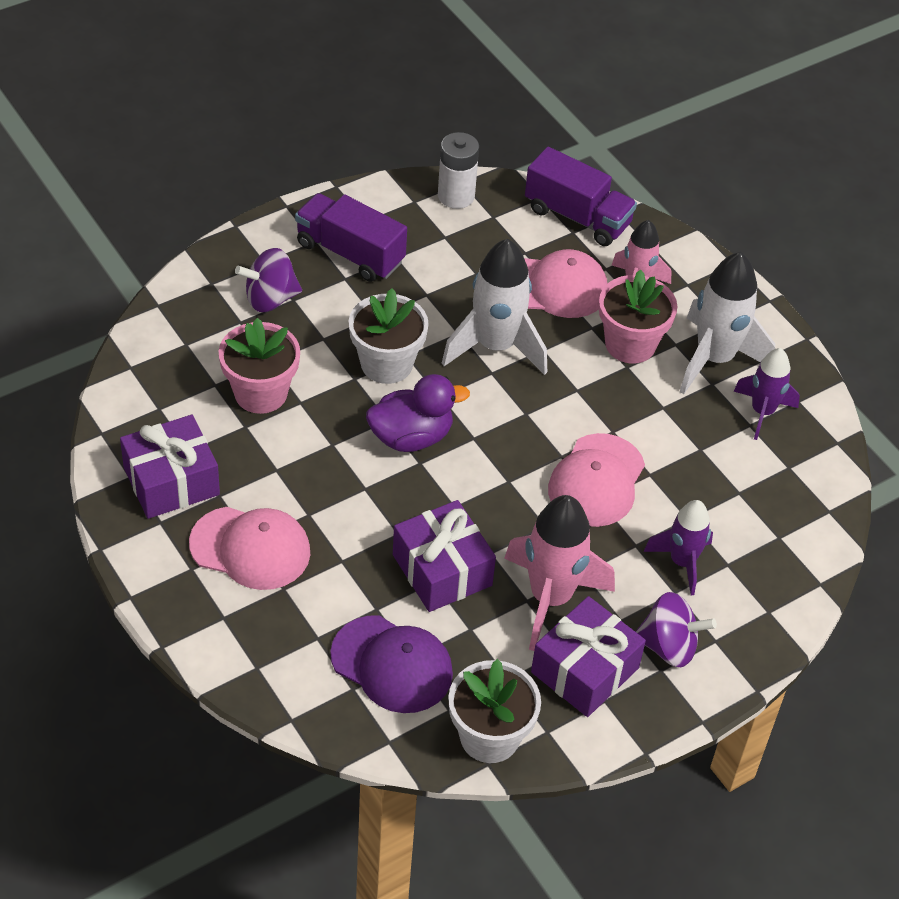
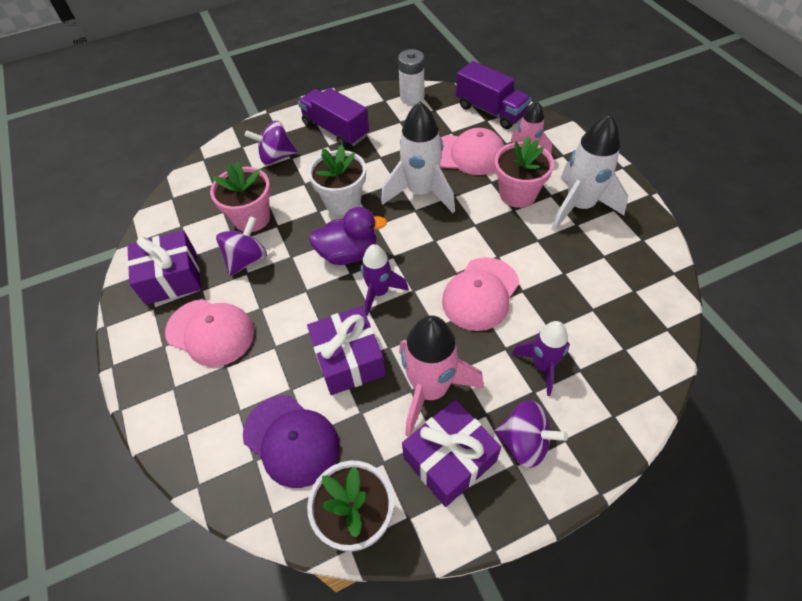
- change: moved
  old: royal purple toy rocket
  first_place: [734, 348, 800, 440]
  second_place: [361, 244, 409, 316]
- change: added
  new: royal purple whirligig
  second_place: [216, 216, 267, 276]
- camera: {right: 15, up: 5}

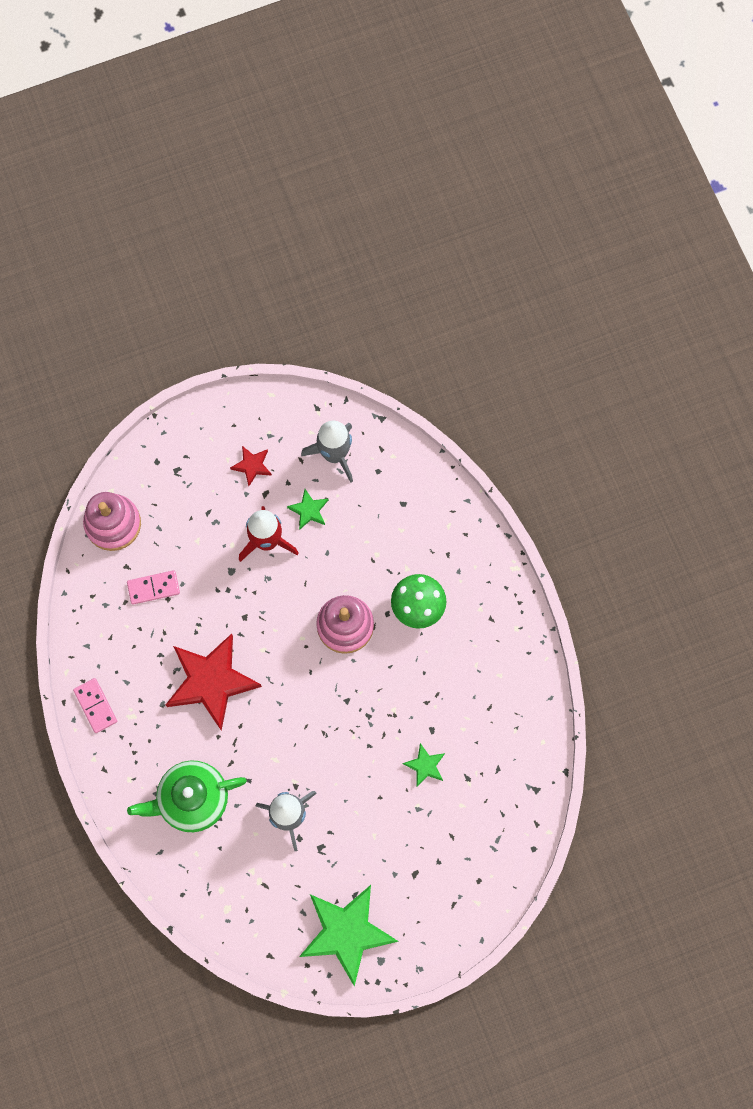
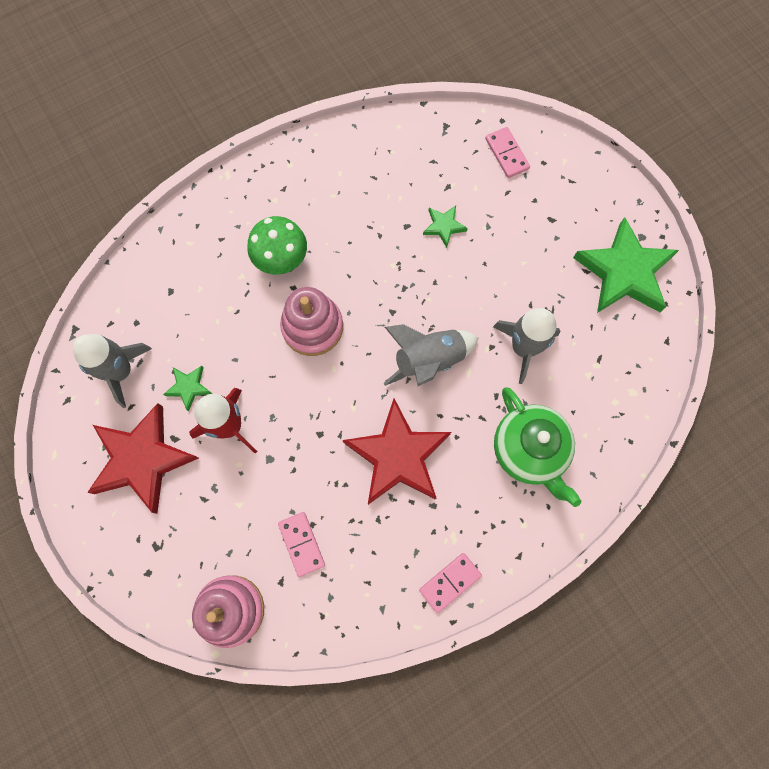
- change: resized
  old: crimson star
  first_place: [230, 446, 272, 486]
  second_place: [87, 403, 199, 514]
  factor: 2.23
- change: added
  new: gray toy rocket
  second_place: [383, 324, 478, 386]
- change: added
  new: rosy domino
  second_place: [485, 127, 530, 178]
- camera: {right: -100, up: 0}

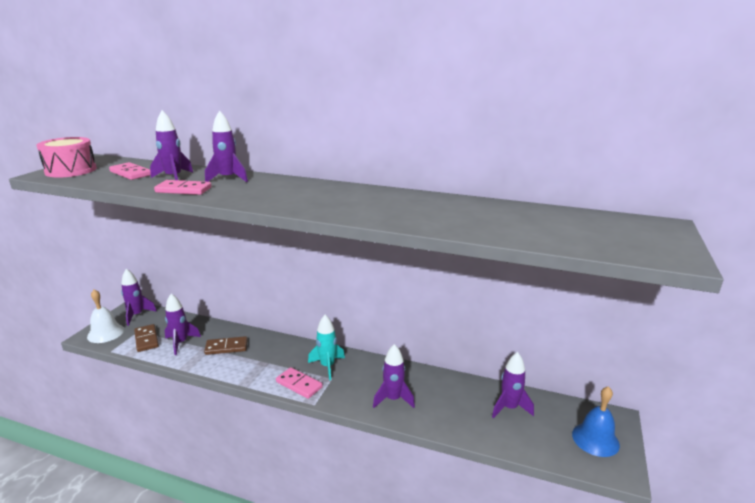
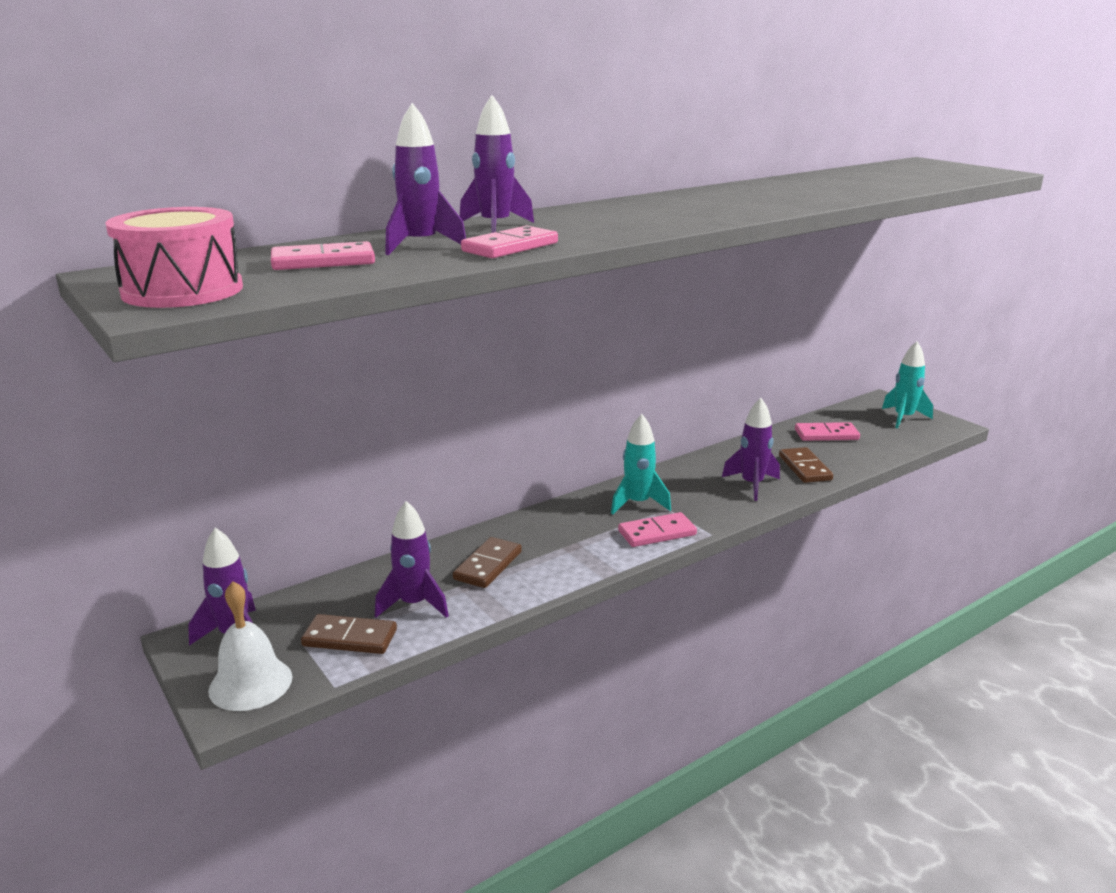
- change: replaced
  old: royal purple toy rocket
  new: rosy domino
  first_place: [492, 352, 534, 418]
  second_place: [795, 422, 860, 441]
- change: replaced
  old: blue bell
  new: turquoise toy rocket
  first_place: [572, 386, 620, 457]
  second_place: [882, 341, 933, 428]
- change: added
  new: brown domino
  second_place: [779, 447, 833, 483]
- camera: {right: -55, up: 0}

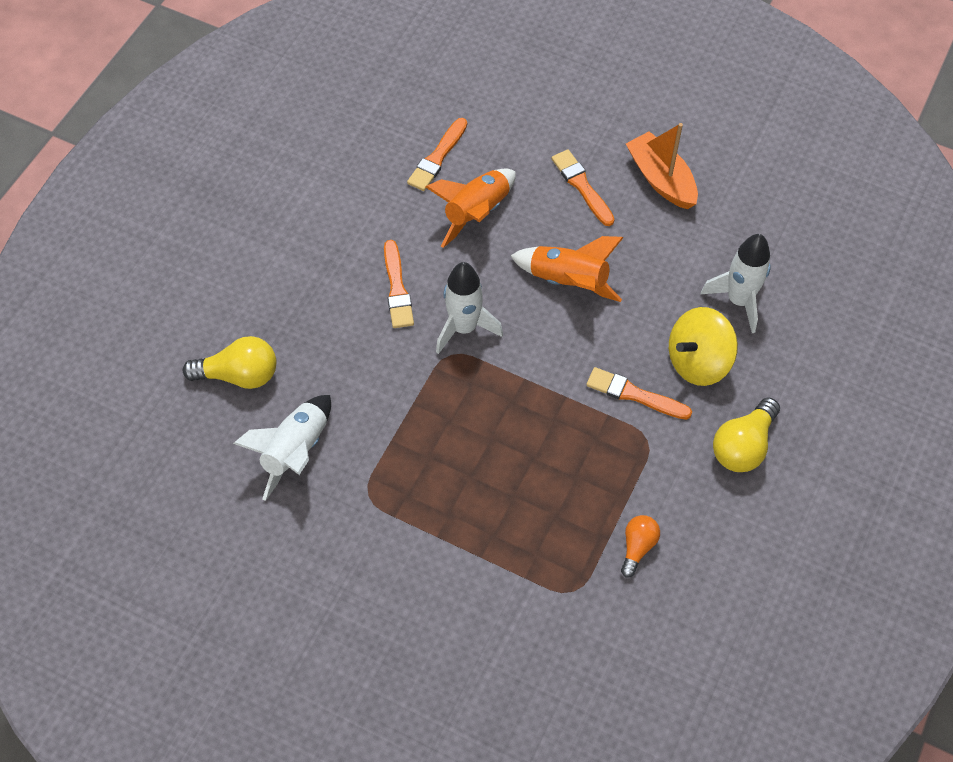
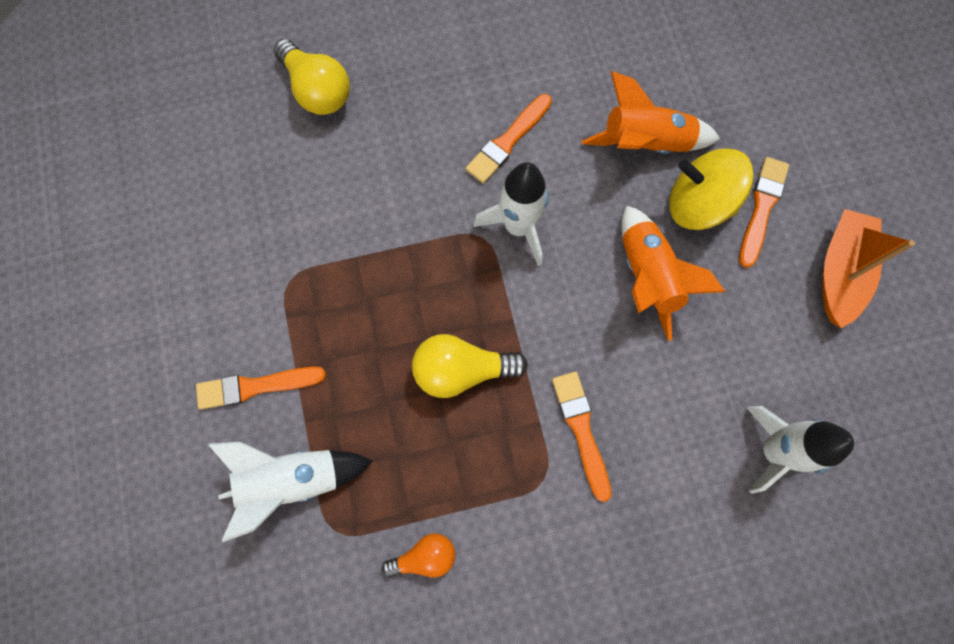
- change: moved
  old: white toy rocket
  first_place: [233, 395, 331, 501]
  second_place: [209, 442, 372, 542]
- change: moved
  old: orange-coloured paint brush
  first_place: [407, 118, 467, 191]
  second_place: [196, 367, 326, 410]
- change: moved
  old: yellow whirligig
  first_place: [669, 307, 738, 386]
  second_place: [669, 148, 754, 230]
- change: moved
  old: yellow bulb
  first_place: [713, 397, 780, 472]
  second_place: [412, 334, 528, 398]
- camera: {right: 50, up: 15}

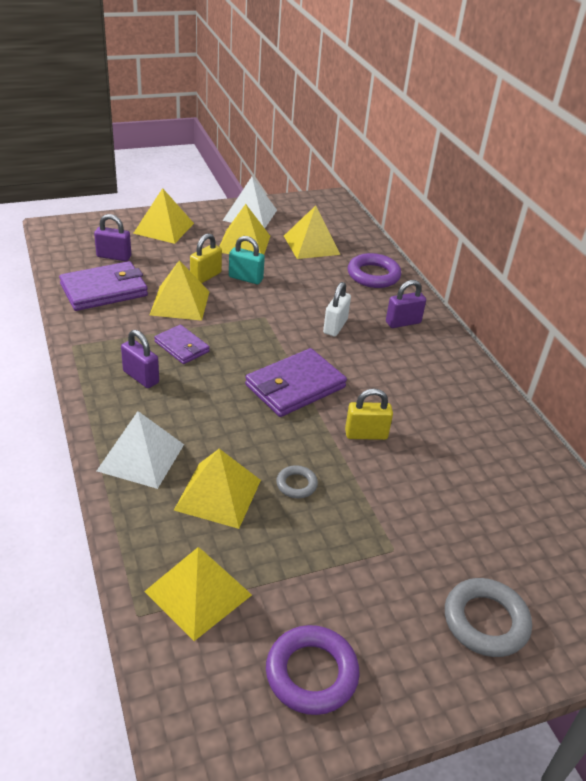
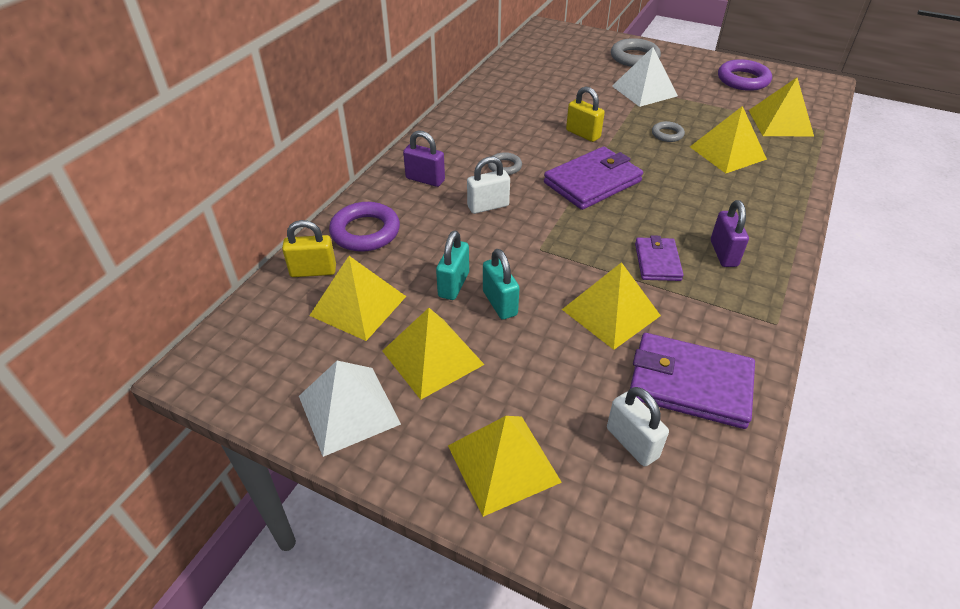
- change: recoloured
  old: royal purple small lock
  new: white small lock
  first_place: [94, 214, 131, 261]
  second_place: [607, 387, 669, 466]
- change: moved
  old: white pyramid shape
  first_place: [97, 411, 184, 489]
  second_place: [612, 47, 678, 107]
- change: moved
  old: yellow small lock
  first_place: [190, 233, 222, 283]
  second_place: [282, 220, 336, 277]
- change: turned
  old: royal purple wallet
  first_place: [245, 348, 347, 417]
  second_place: [544, 146, 643, 210]
  degrees: -45
- change: added
  new: turquoise small lock
  second_place: [436, 231, 469, 300]
- change: added
  new: gray hoop
  second_place: [488, 152, 522, 175]
- camera: {right: -130, up: 5}

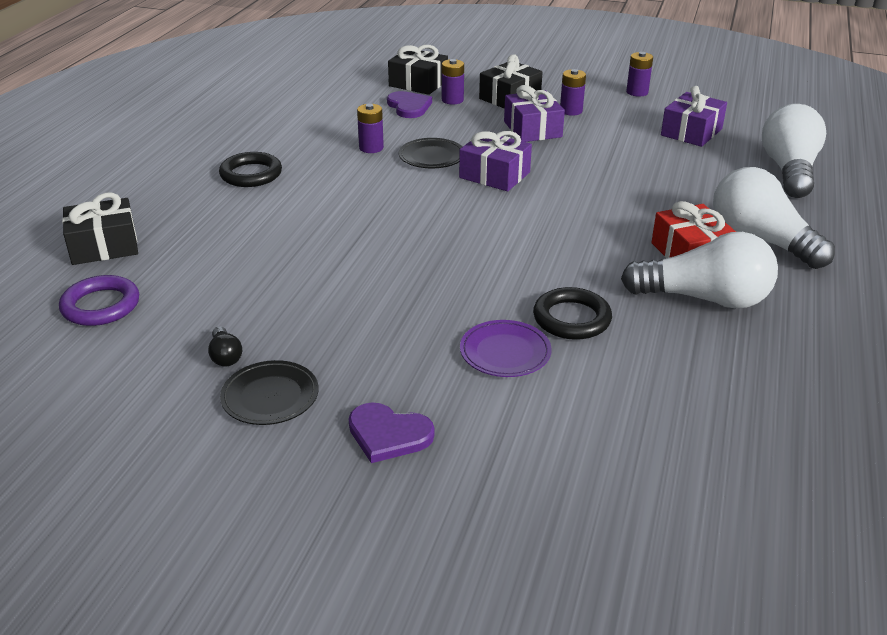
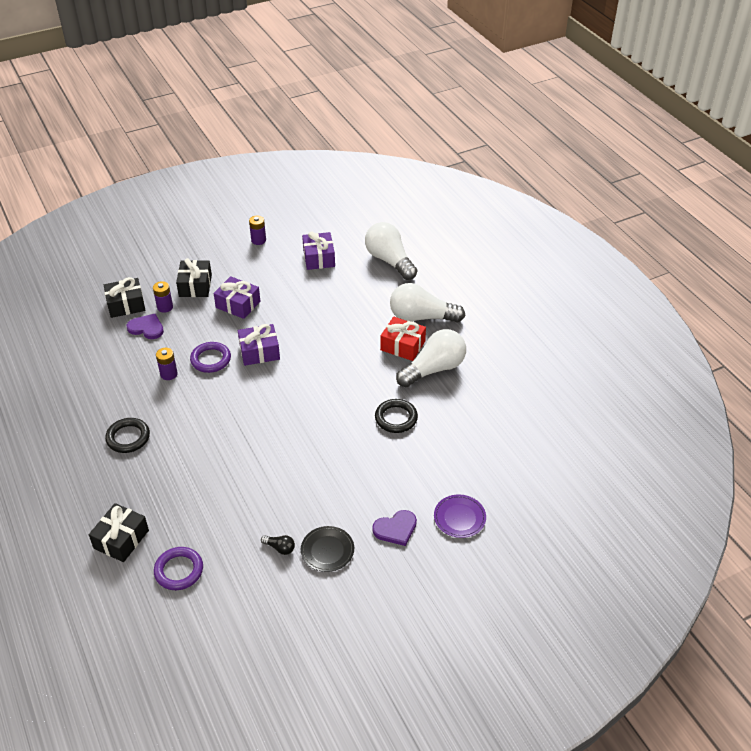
- change: replaced
  old: ebony plate
  new: royal purple hoop
  first_place: [399, 138, 462, 168]
  second_place: [190, 342, 231, 373]
- change: moved
  old: royal purple plate
  first_place: [460, 320, 552, 377]
  second_place: [434, 494, 486, 538]
- change: removed
  old: royal purple AA battery
  first_place: [560, 69, 586, 116]
- camera: {right: -45, up: 10}

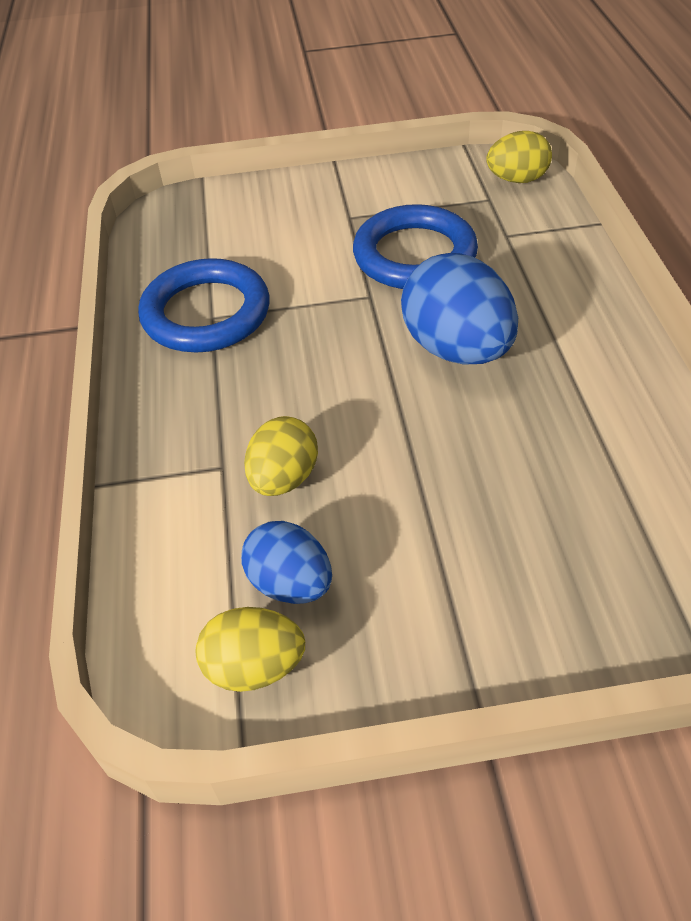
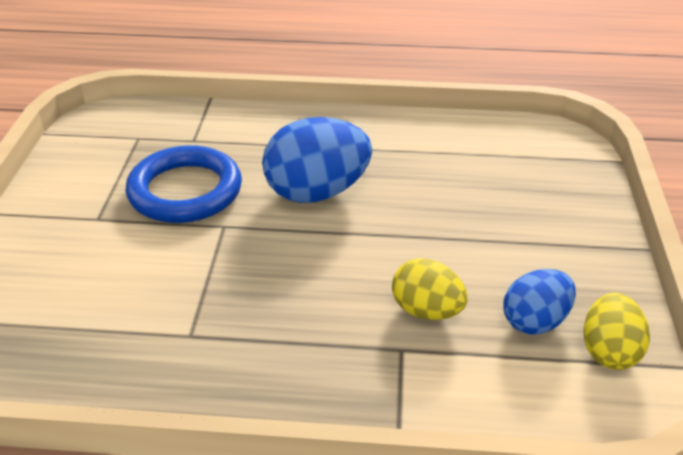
- change: removed
  old: blue hoop
  first_place: [138, 258, 270, 353]
- change: removed
  old: yellow egg
  first_place: [486, 131, 552, 183]
- camera: {right: -80, up: -10}

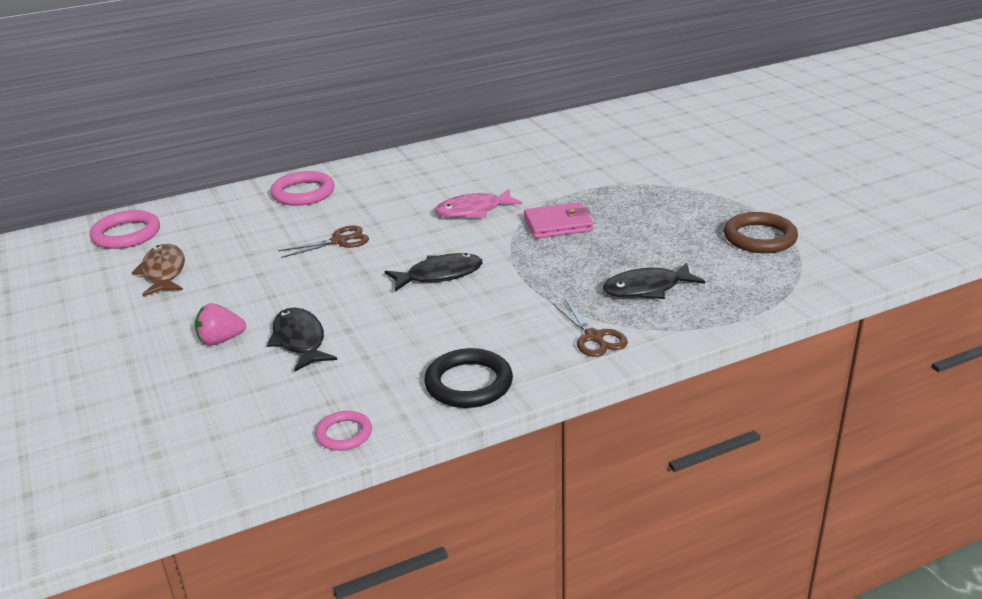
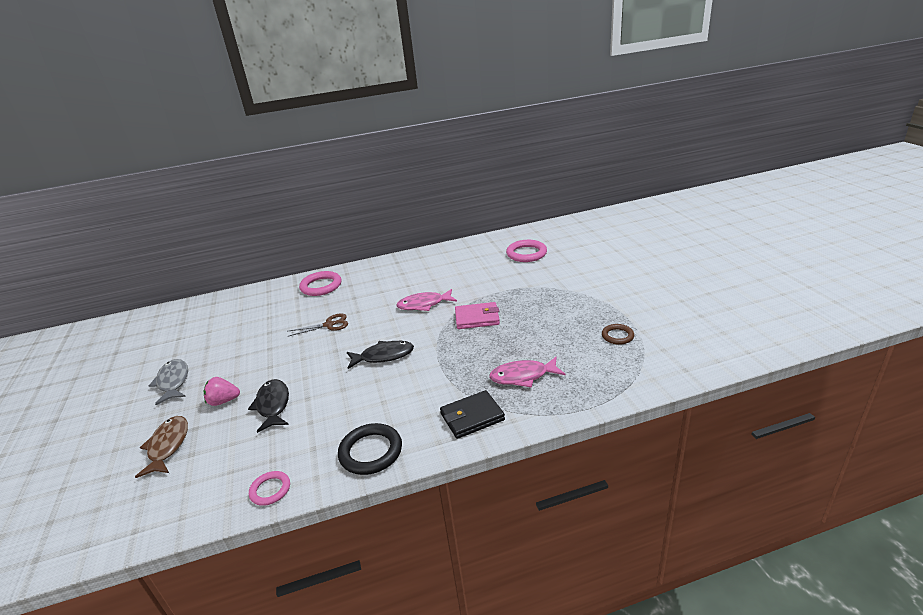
- change: moved
  old: rosy hoop
  first_place: [90, 210, 160, 249]
  second_place: [506, 240, 547, 262]
- change: moved
  old: brown fish
  first_place: [132, 244, 185, 296]
  second_place: [135, 416, 188, 478]
- change: replaced
  old: brown shears
  new: ebony wallet
  first_place: [553, 299, 628, 357]
  second_place: [440, 390, 505, 439]
- change: recoloured
  old: ebony fish
  new: rosy fish
  first_place: [603, 262, 705, 299]
  second_place: [489, 357, 565, 387]
- change: resized
  old: brown hoop
  first_place: [724, 212, 798, 253]
  second_place: [602, 324, 634, 345]
  factor: 0.6
- change: added
  new: gray fish
  second_place: [149, 359, 188, 405]
- camera: {right: 10, up: 0}

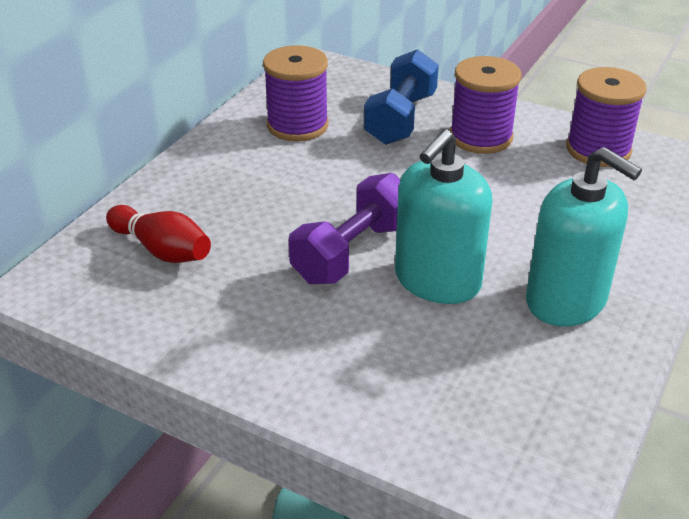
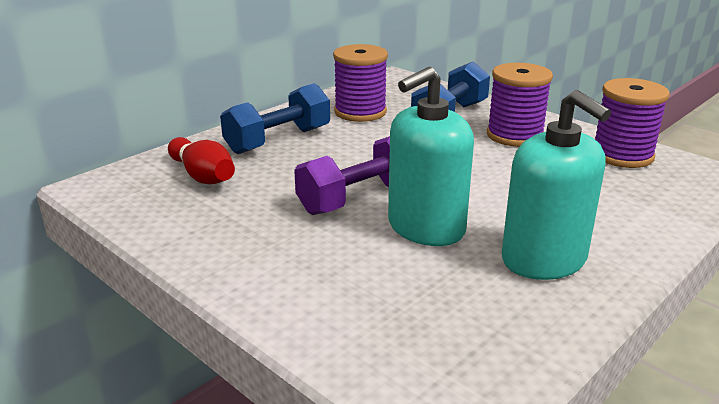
- change: added
  new: blue dumbbell
  second_place: [220, 83, 330, 154]
- camera: {right: 15, up: -10}

